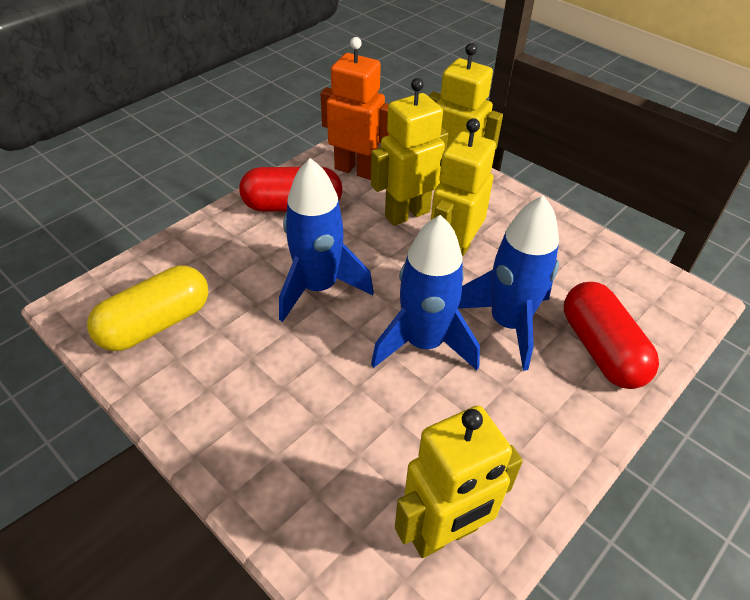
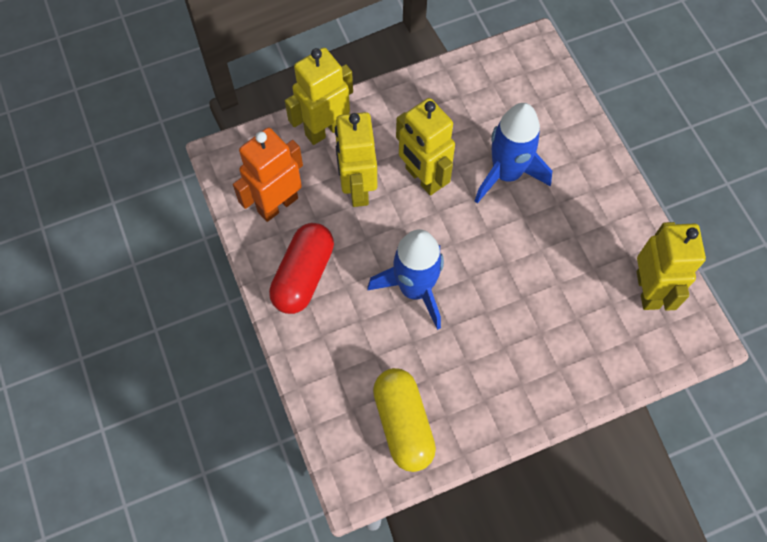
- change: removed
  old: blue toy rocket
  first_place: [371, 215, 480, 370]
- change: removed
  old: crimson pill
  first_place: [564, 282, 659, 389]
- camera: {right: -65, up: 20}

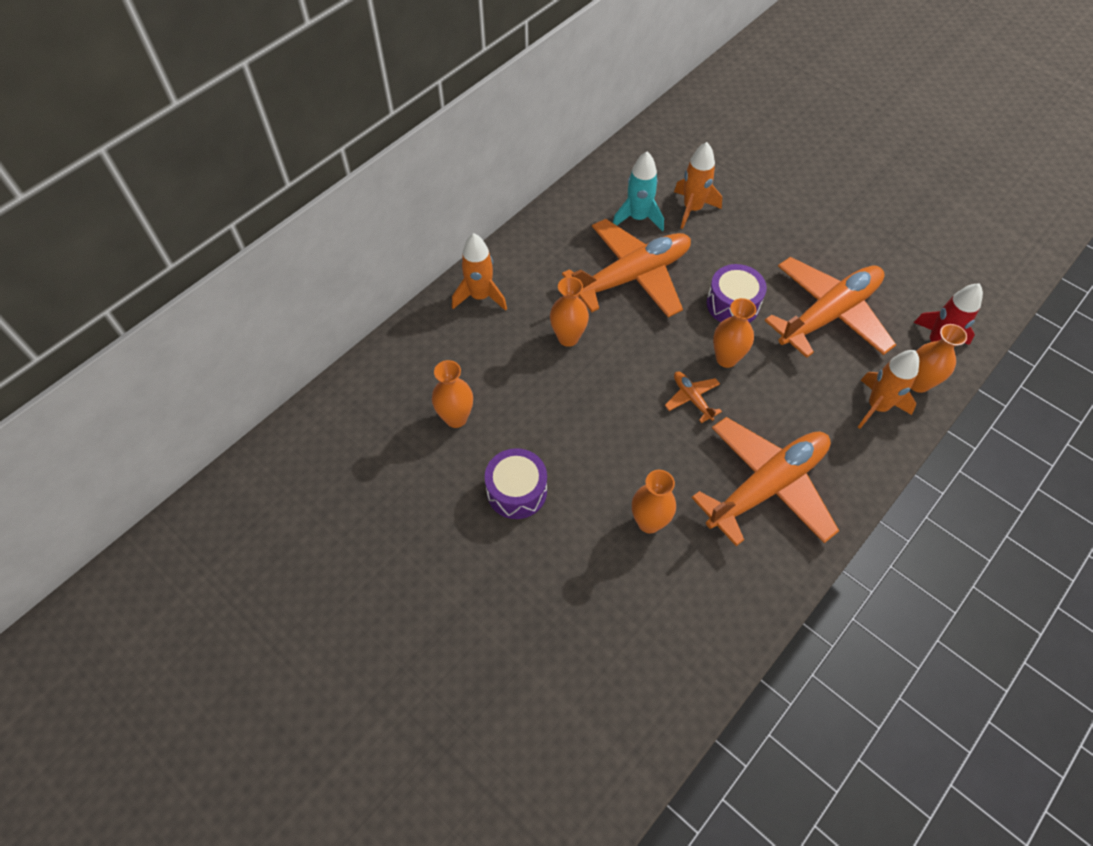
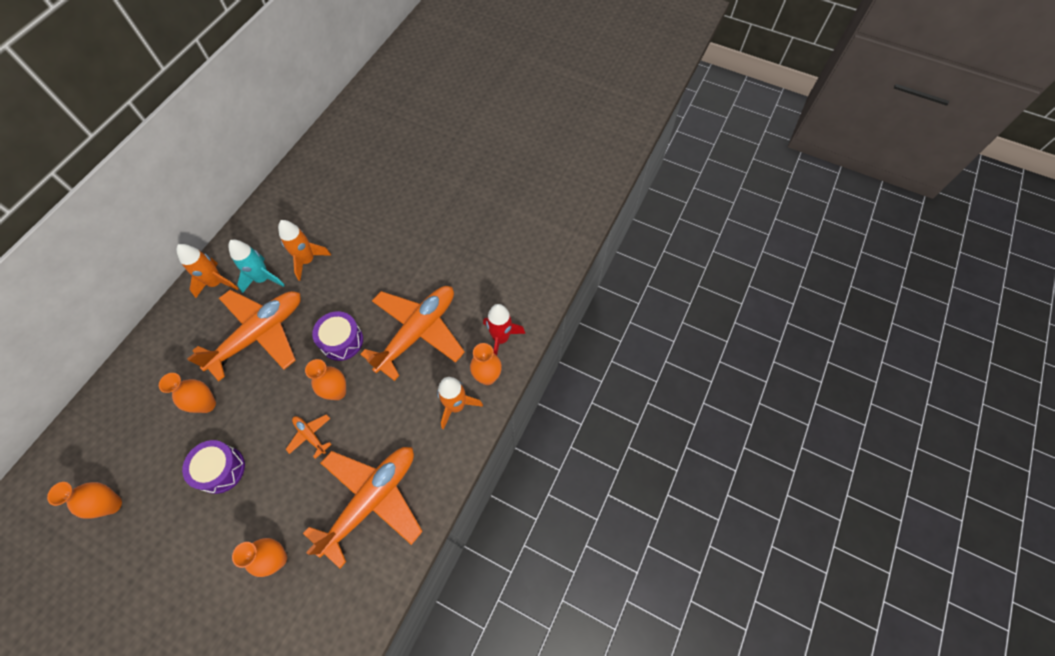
- change: moved
  old: orange-coloured toy rocket
  first_place: [452, 233, 507, 311]
  second_place: [176, 244, 239, 298]
- change: moved
  old: royal purple snare drum
  first_place: [485, 448, 547, 519]
  second_place: [182, 440, 245, 494]
- camera: {right: -15, up: 5}

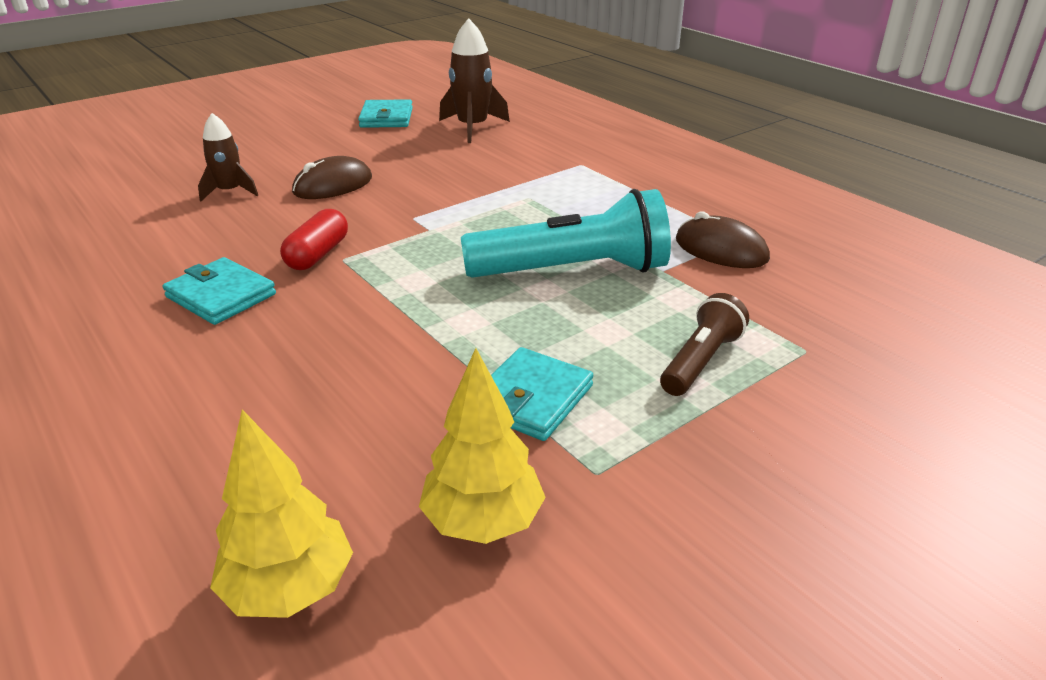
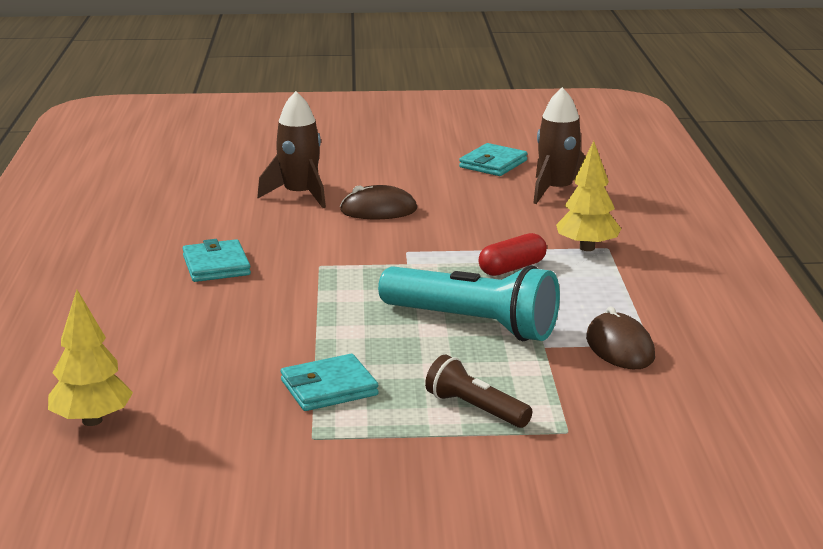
- change: resized
  old: brown toy rocket
  first_place: [198, 113, 258, 202]
  second_place: [257, 91, 326, 208]
  factor: 1.54
- change: moved
  old: crimson pill
  first_place: [280, 209, 348, 270]
  second_place: [478, 233, 547, 276]
- change: moved
  old: yellow fir tree
  first_place: [419, 348, 546, 544]
  second_place: [556, 141, 621, 251]
- change: turned
  old: brown torch
  first_place: [660, 293, 749, 396]
  second_place: [425, 354, 532, 428]
  degrees: -120
- camera: {right: 35, up: -10}

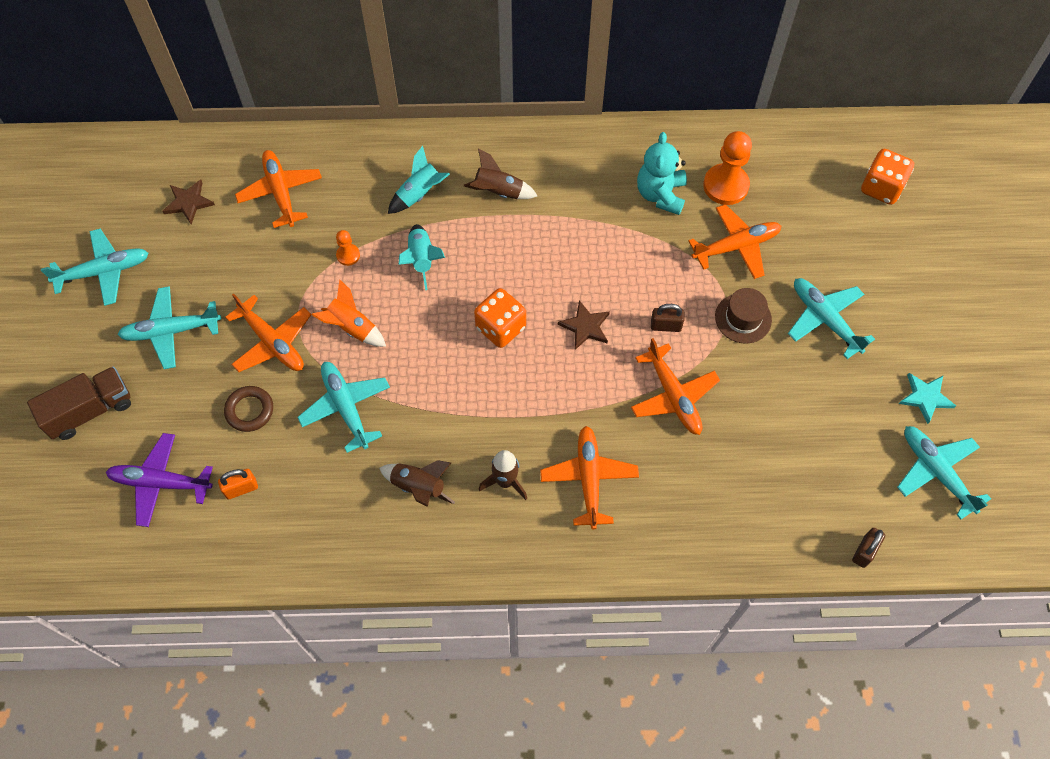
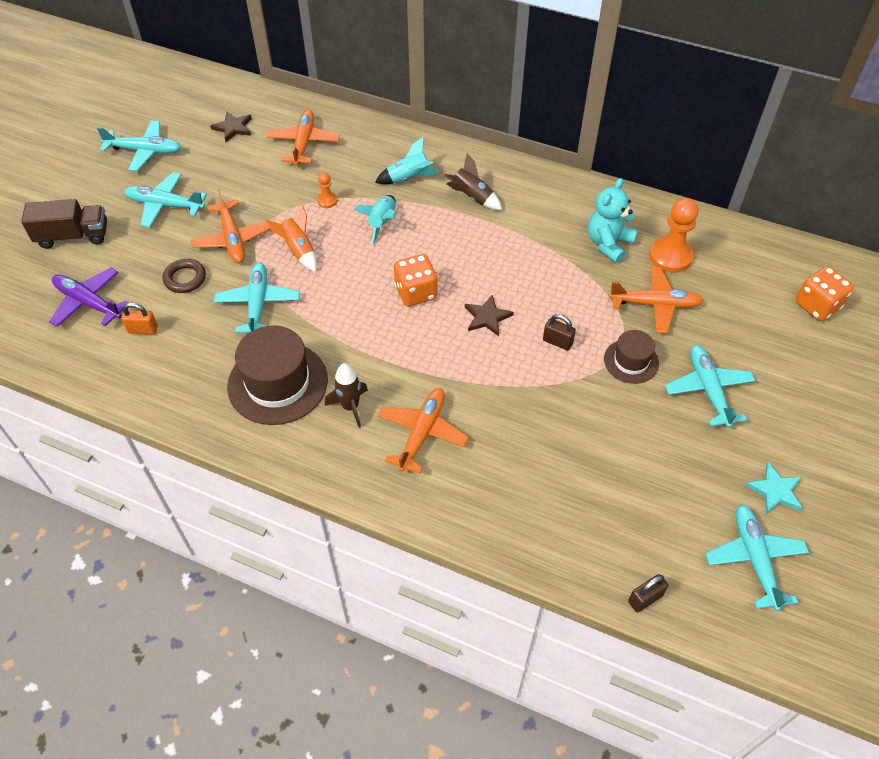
- change: replaced
  old: brown toy rocket
  new: brown hat
  first_place: [379, 460, 455, 507]
  second_place: [227, 325, 328, 425]
- change: removed
  old: orange-coloured toy plane
  first_place: [631, 338, 720, 435]
- camera: {right: 25, up: -10}

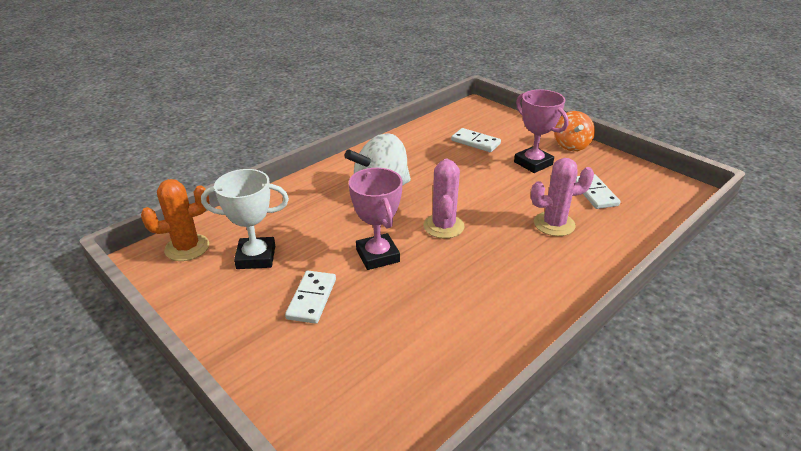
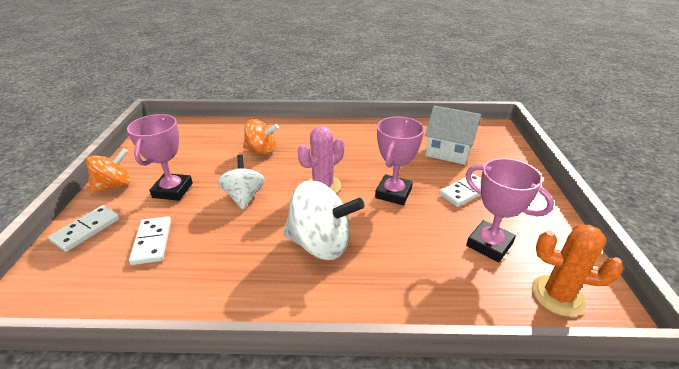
- change: recoloured
  old: white trophy
  new: rosy trophy
  first_place: [201, 169, 289, 269]
  second_place: [466, 158, 554, 262]
- change: replaced
  old: rosy cactus
  new: orange-coloured whirligig
  first_place: [531, 158, 594, 236]
  second_place: [243, 119, 279, 155]
- change: moved
  old: white domino
  first_place: [576, 174, 620, 209]
  second_place: [48, 205, 120, 252]
- change: added
  new: white whirligig
  second_place: [217, 155, 265, 210]
- change: added
  new: white toy house
  second_place: [425, 106, 481, 165]
- camera: {right: -135, up: 0}

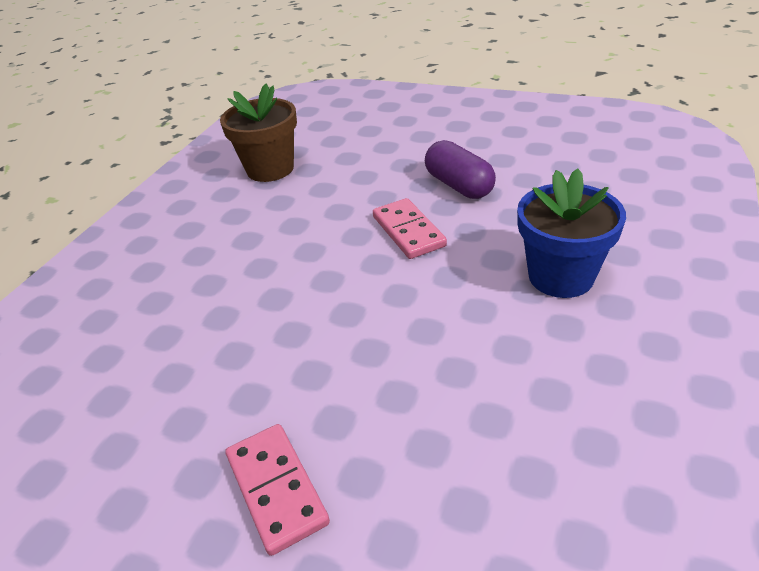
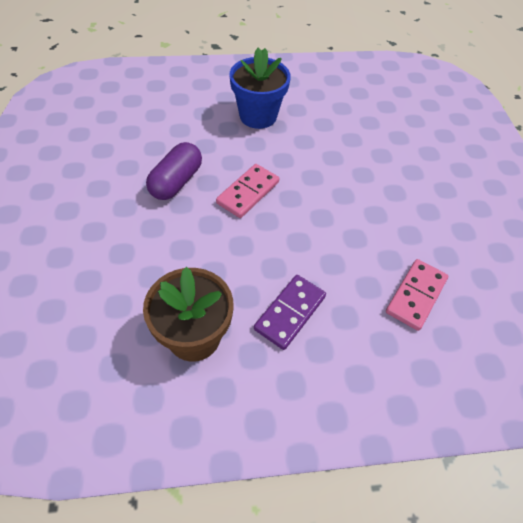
- change: moved
  old: rosy domino
  first_place: [225, 424, 330, 556]
  second_place: [386, 259, 448, 331]
- change: added
  new: royal purple domino
  second_place: [254, 275, 326, 350]
- camera: {right: -125, up: 15}

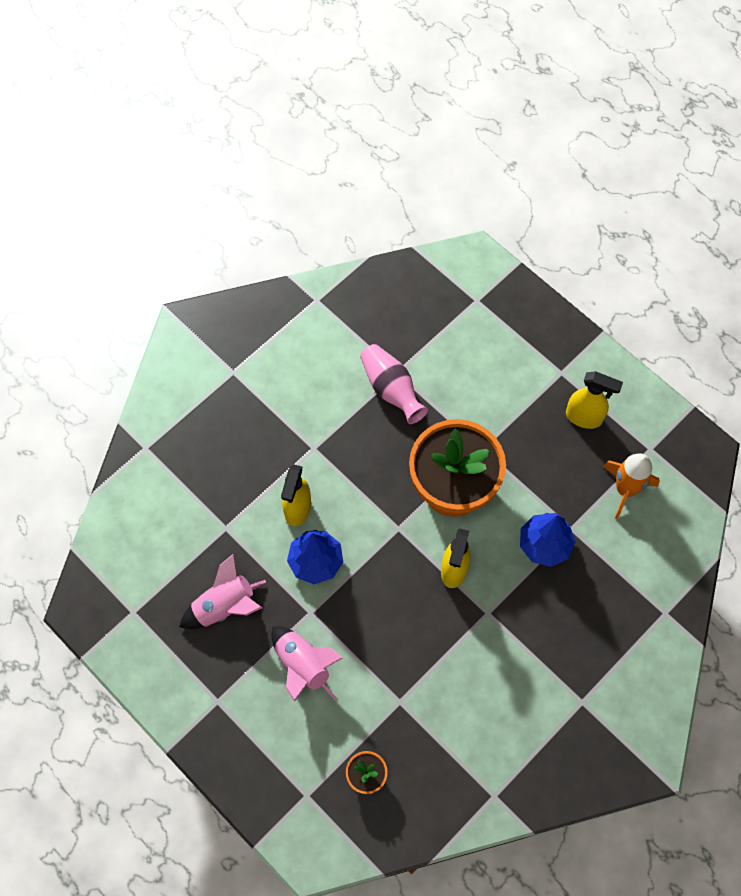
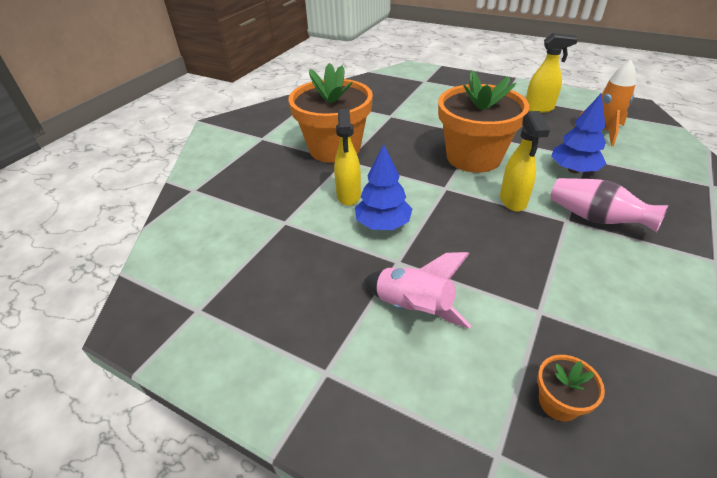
- change: removed
  old: rosy toy rocket
  first_place: [179, 553, 266, 629]
- change: moved
  old: rosy flower vase
  first_place: [360, 344, 428, 424]
  second_place: [550, 178, 668, 232]
- change: added
  new: orange-coloured flower pot
  second_place: [288, 63, 373, 163]
- camera: {right: -15, up: -25}

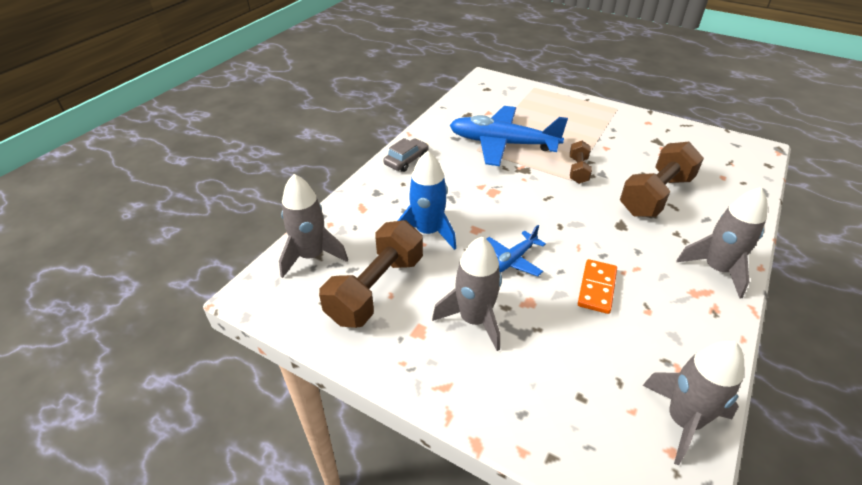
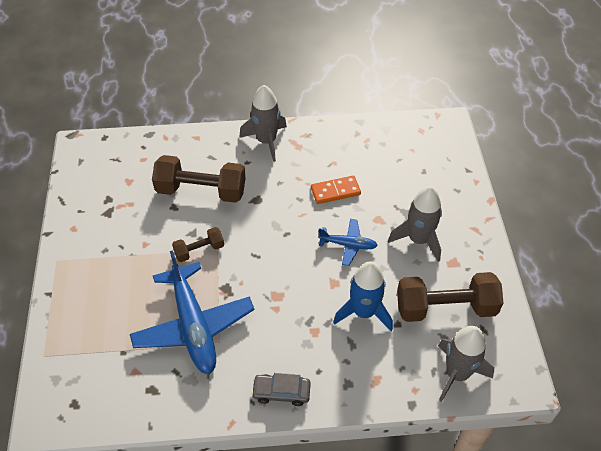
- change: removed
  old: gray toy rocket
  first_place: [642, 340, 744, 466]
- camera: {right: -125, up: 10}

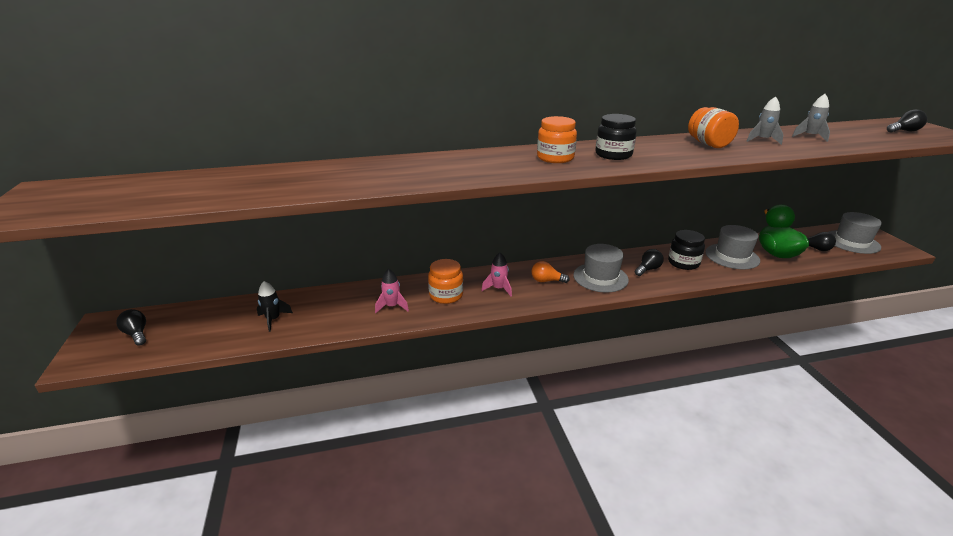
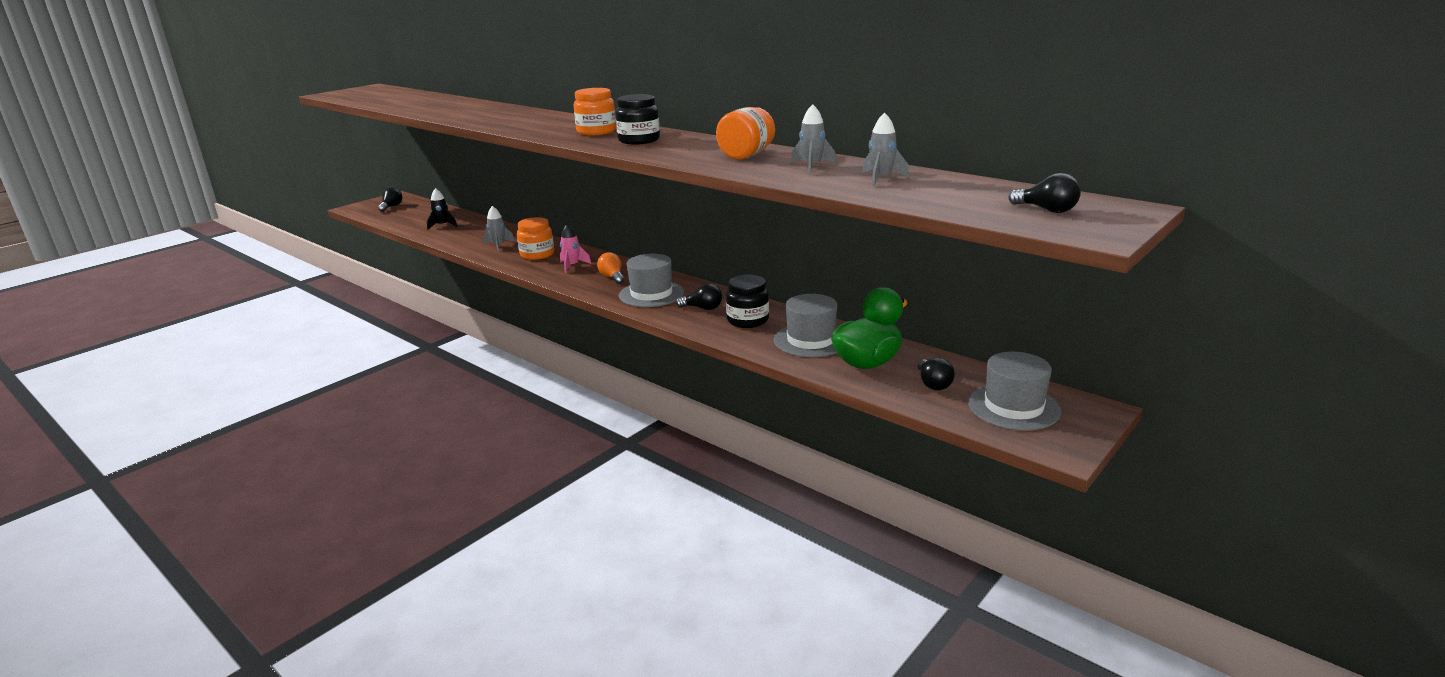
- change: recoloured
  old: rosy toy rocket
  new: gray toy rocket
  first_place: [375, 269, 409, 313]
  second_place: [483, 206, 515, 252]
- camera: {right: 55, up: -5}

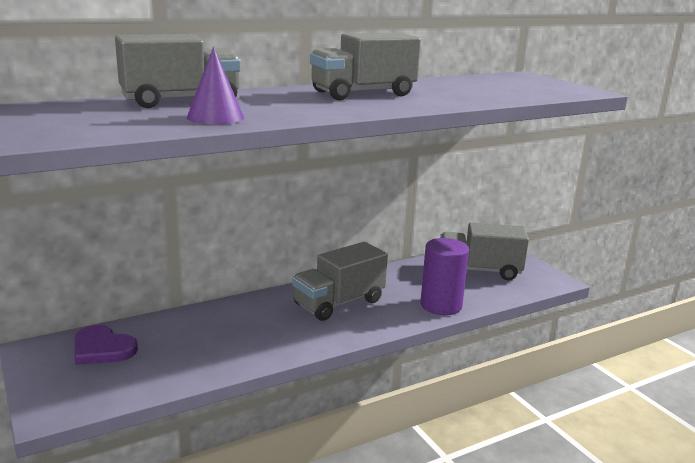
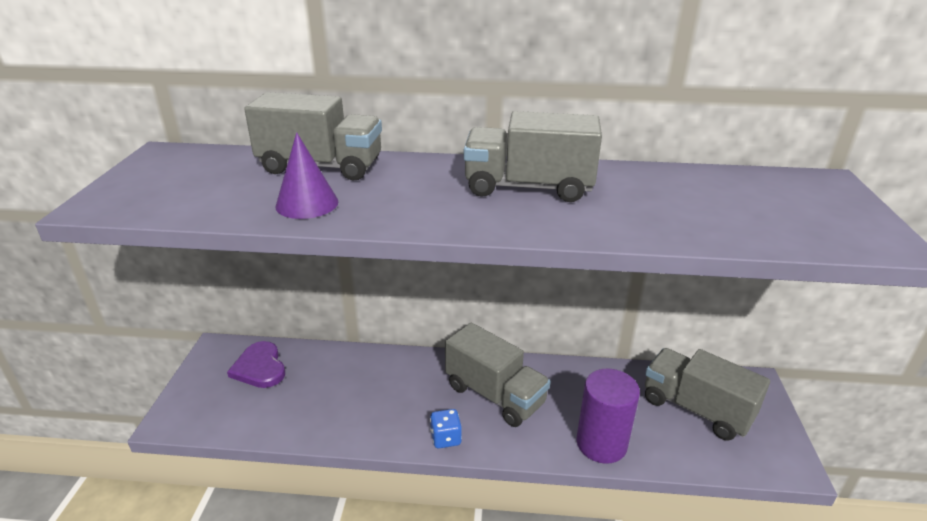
- change: turned
  old: gray truck
  first_place: [292, 242, 388, 321]
  second_place: [445, 323, 551, 427]
  degrees: -135
- change: added
  new: blue game die
  second_place: [430, 409, 462, 448]
- camera: {right: 35, up: 10}

